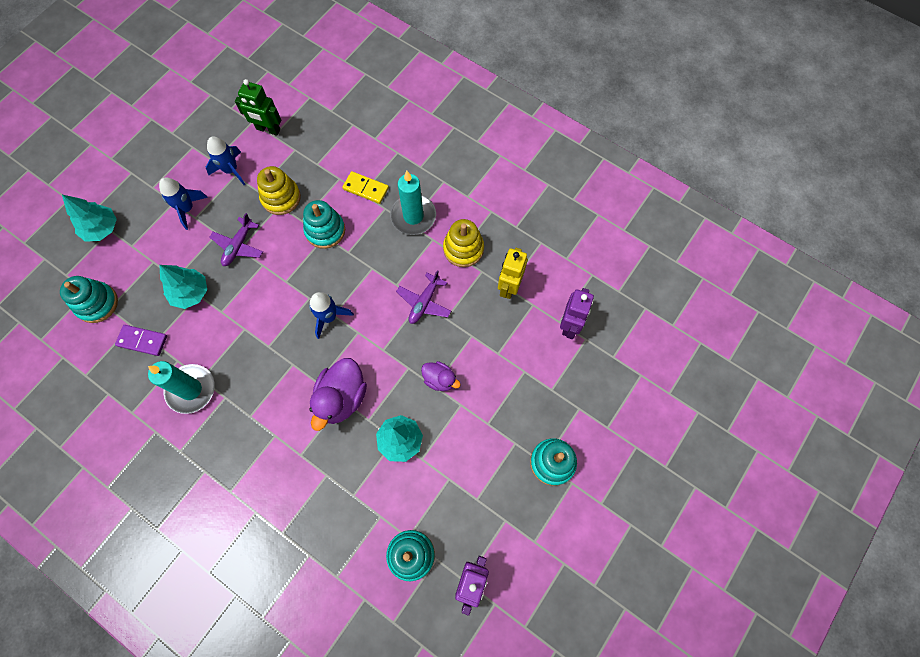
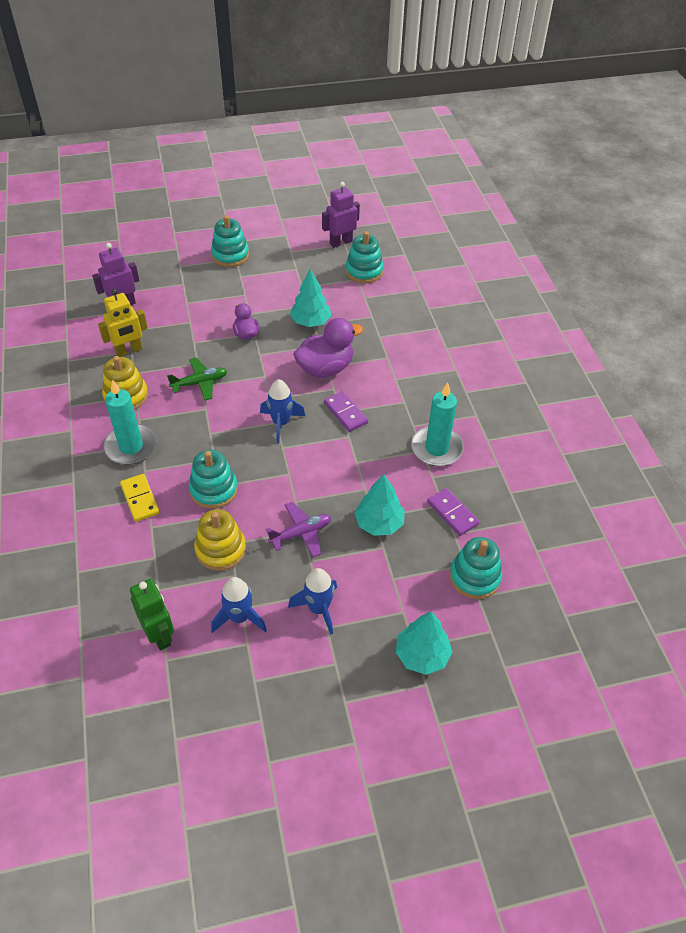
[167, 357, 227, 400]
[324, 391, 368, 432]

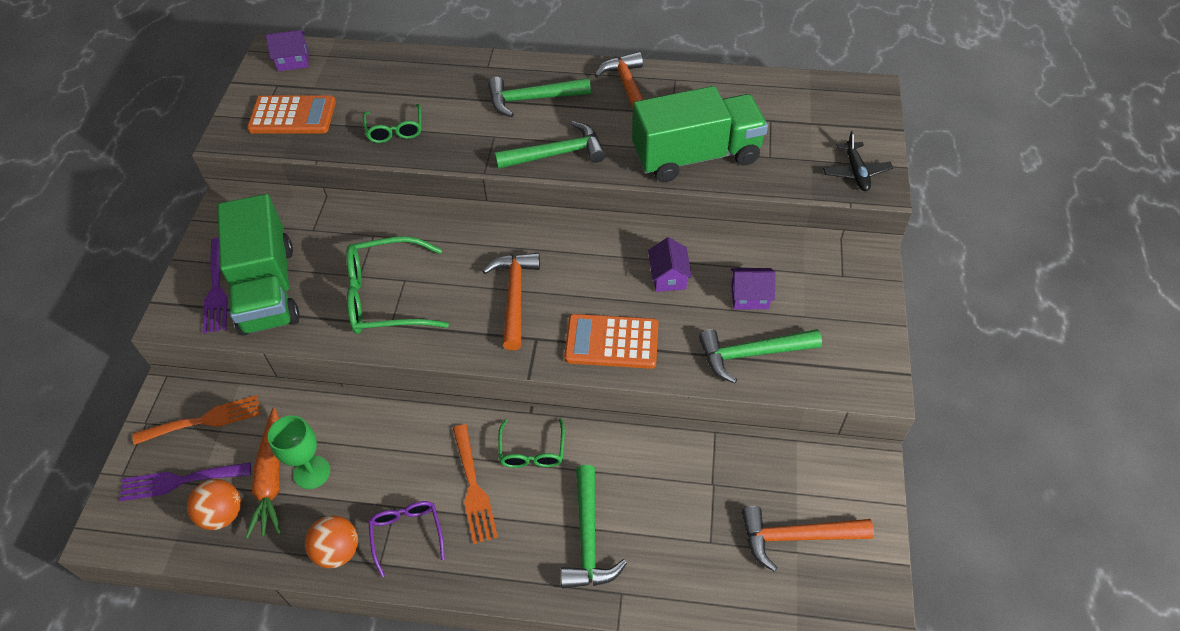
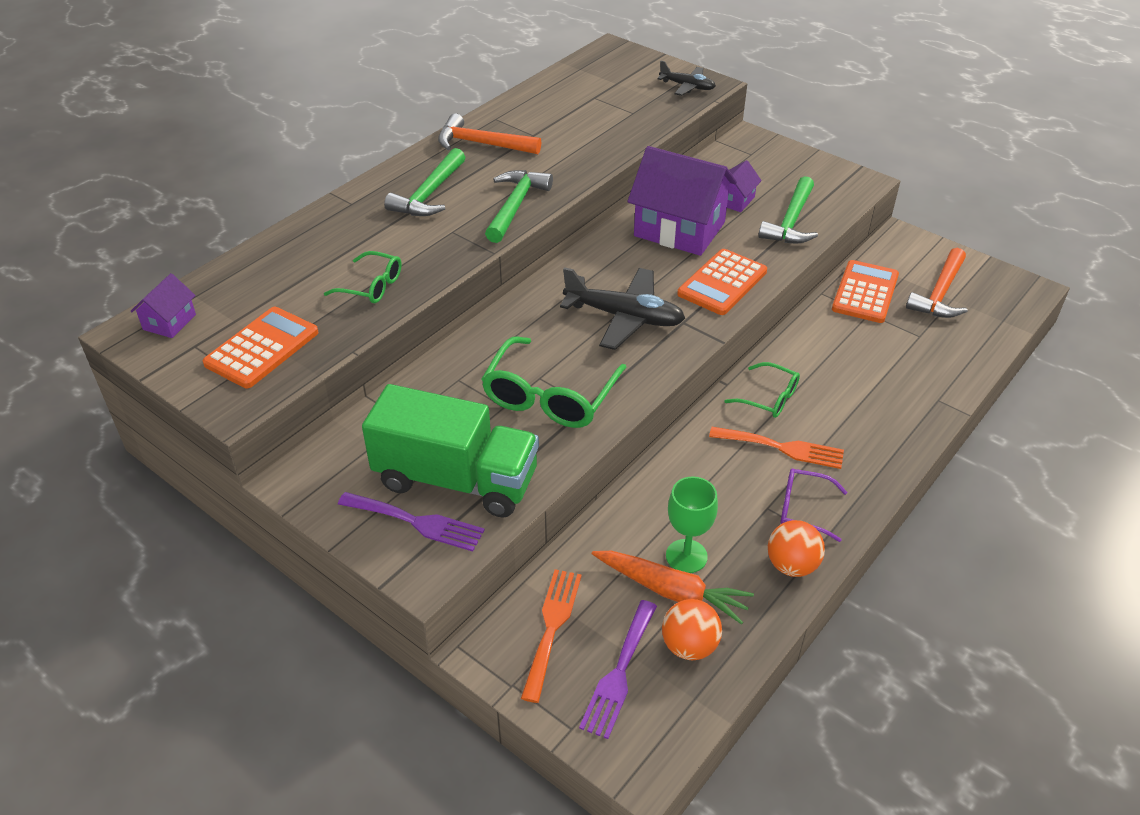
[560, 267, 685, 350]
[561, 465, 627, 589] (first image)
[632, 86, 768, 182] (first image)
[628, 146, 737, 256]
[832, 260, 899, 323]

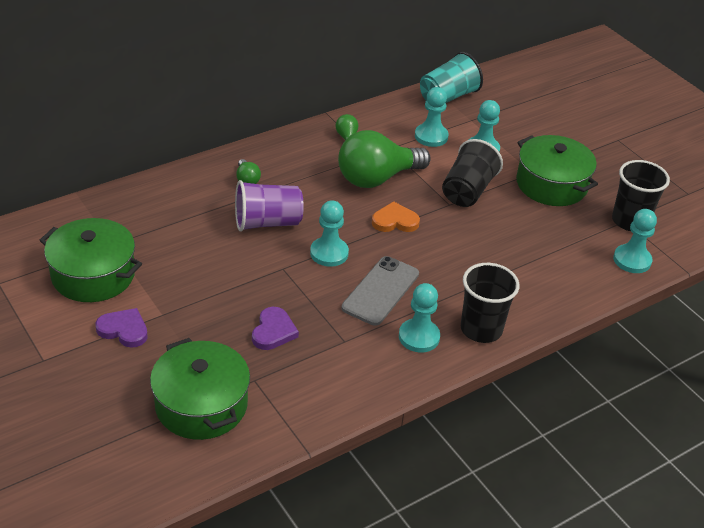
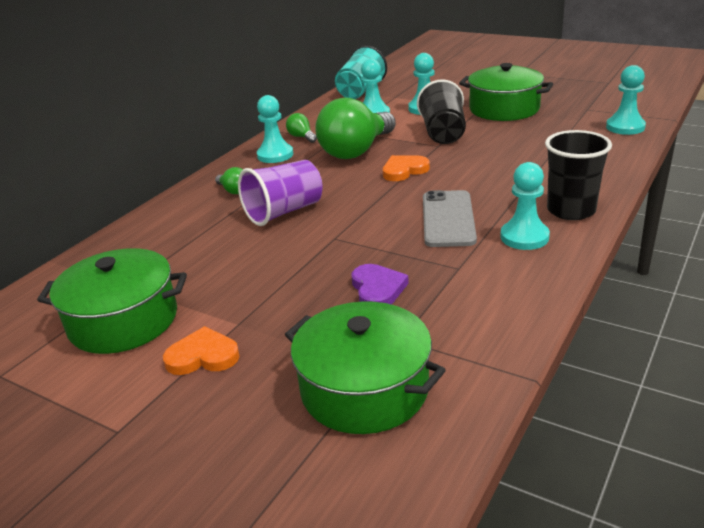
[163, 326, 240, 375]
[257, 95, 293, 163]
[612, 160, 670, 231] (first image)

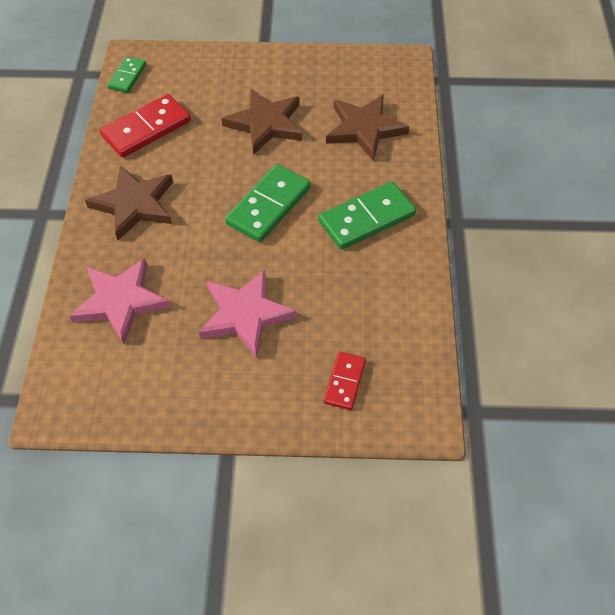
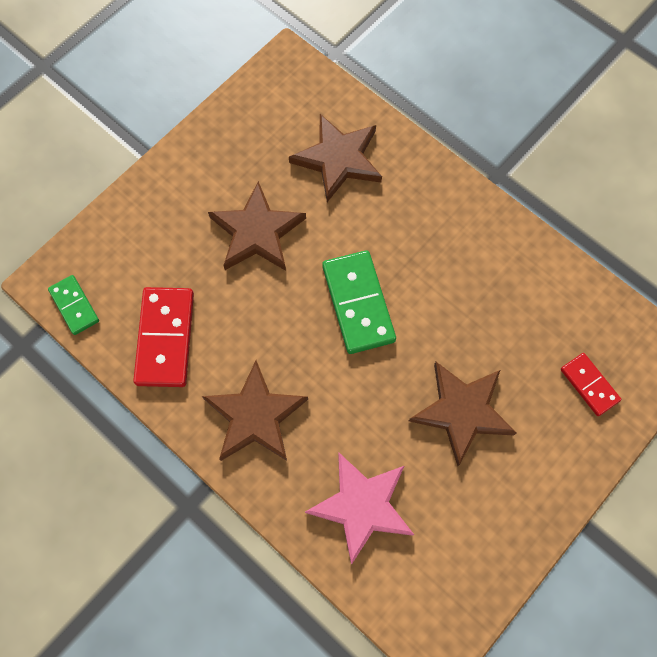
[409, 362, 516, 466]
[318, 181, 416, 250] (first image)

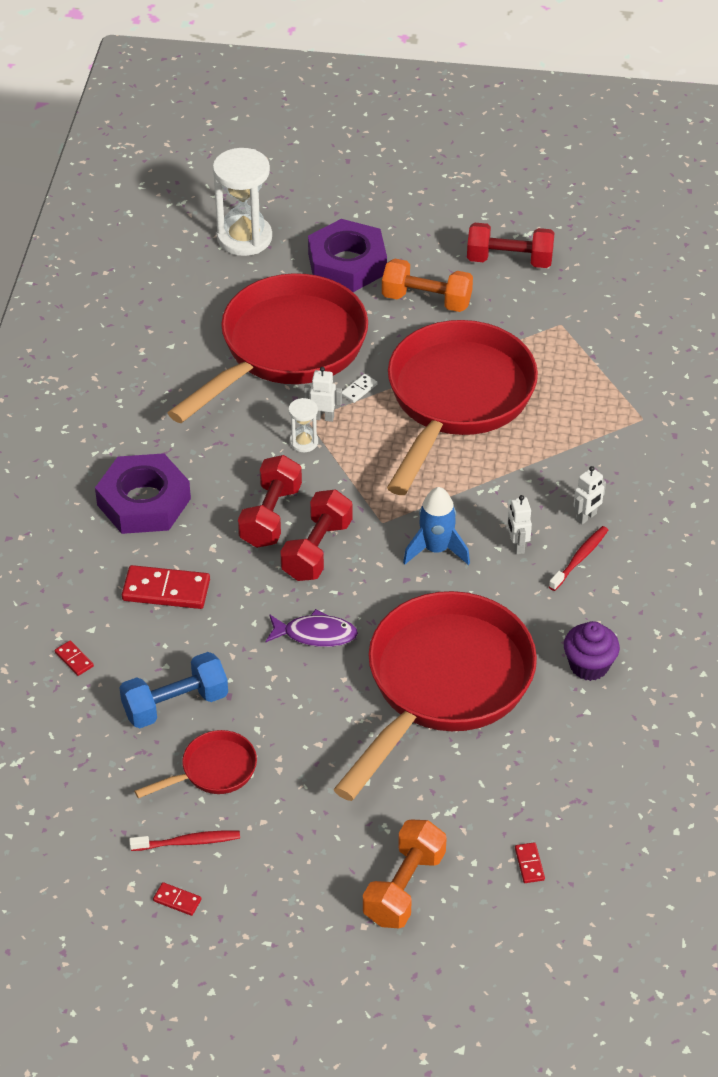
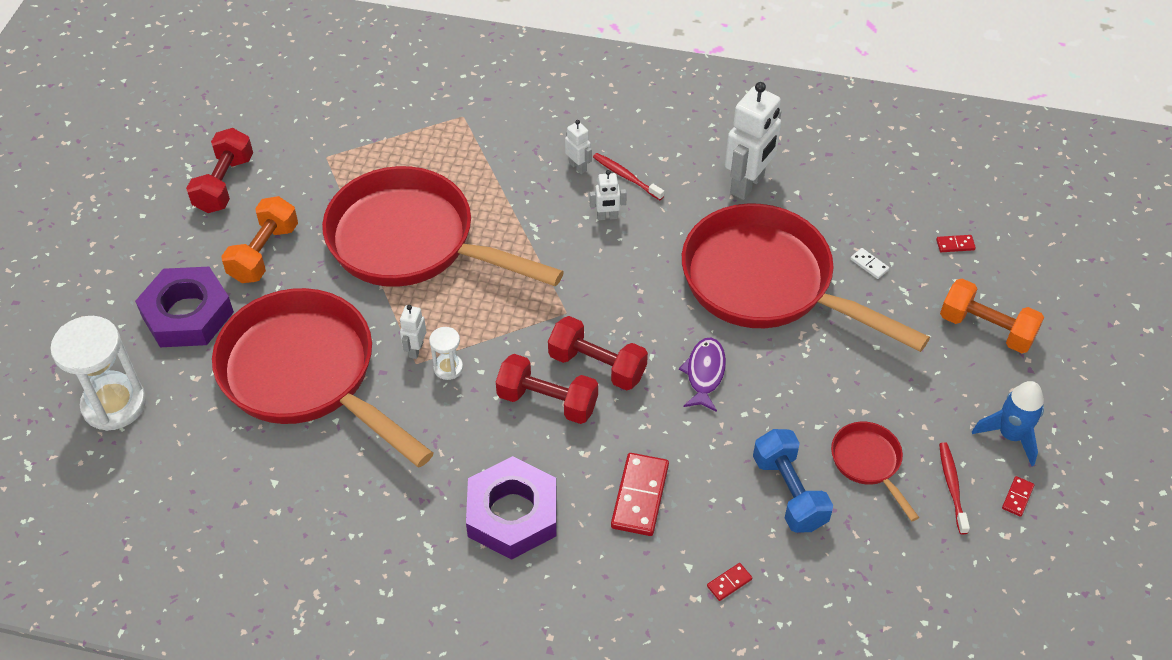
[850, 248, 889, 279]
[972, 381, 1044, 466]
[725, 82, 781, 200]

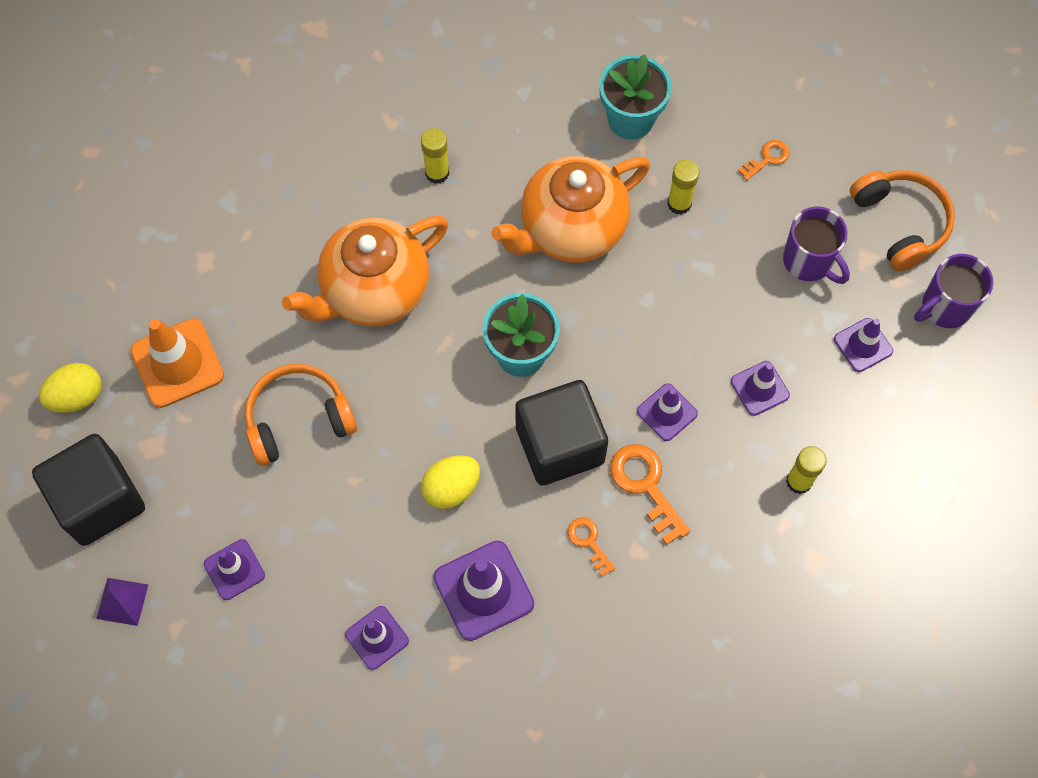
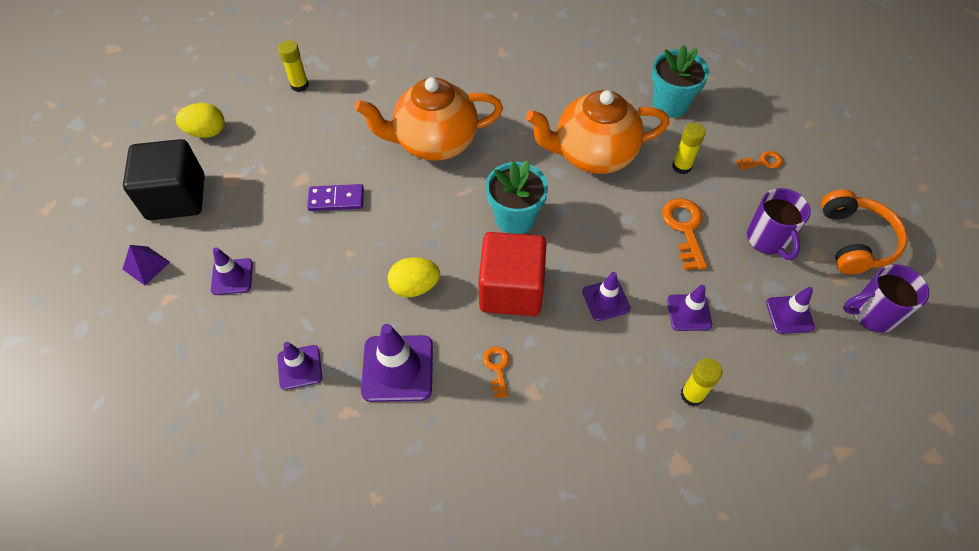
[130, 318, 224, 408] (first image)
[307, 184, 364, 211]
[278, 40, 309, 92]
[479, 232, 546, 316]
[662, 198, 707, 270]

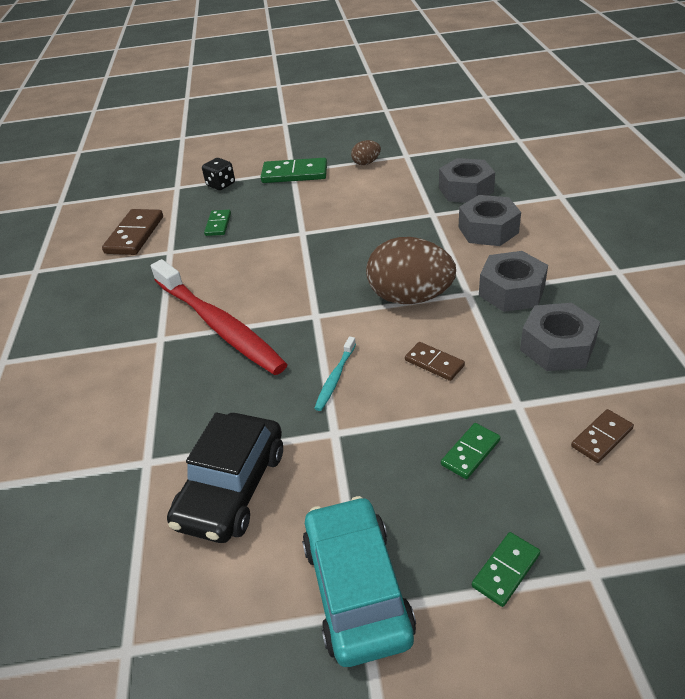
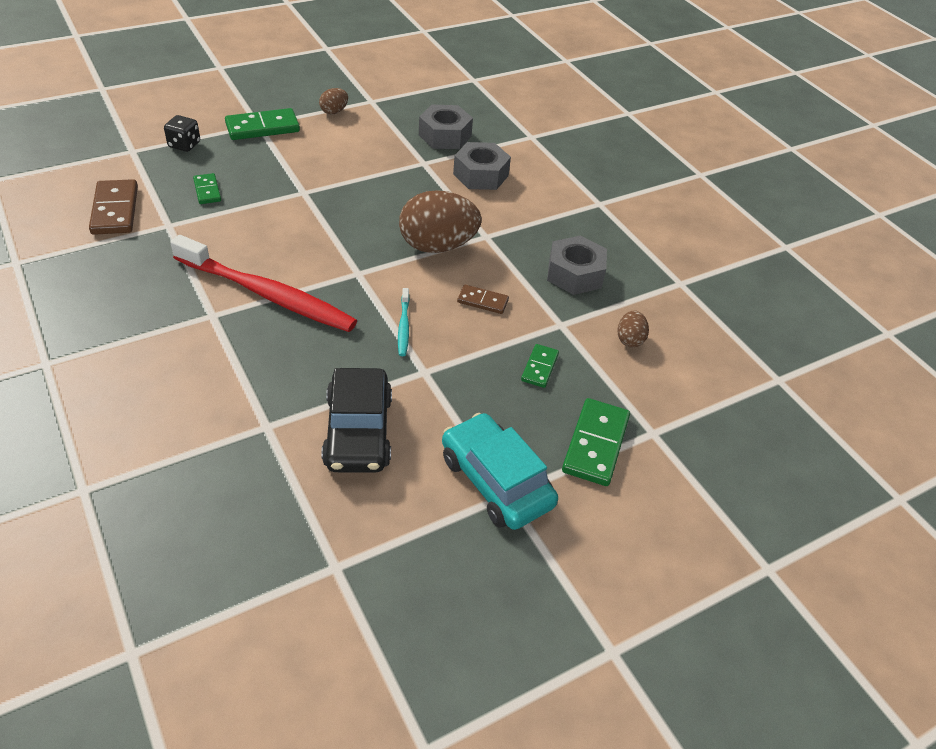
[562, 398, 630, 486]
[479, 251, 548, 312] (first image)
[617, 310, 649, 348]

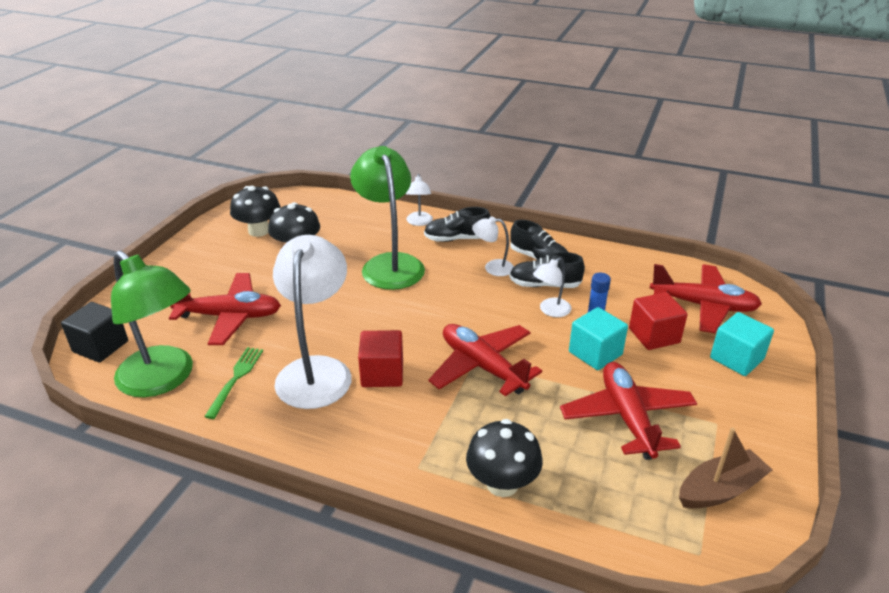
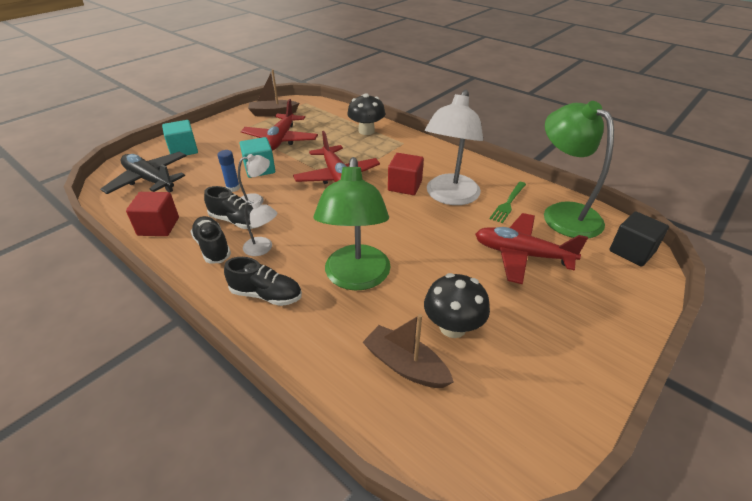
[230, 186, 280, 237] (first image)
[406, 174, 433, 226] (first image)
[126, 192, 179, 236]
[100, 152, 187, 194]
[363, 314, 454, 388]

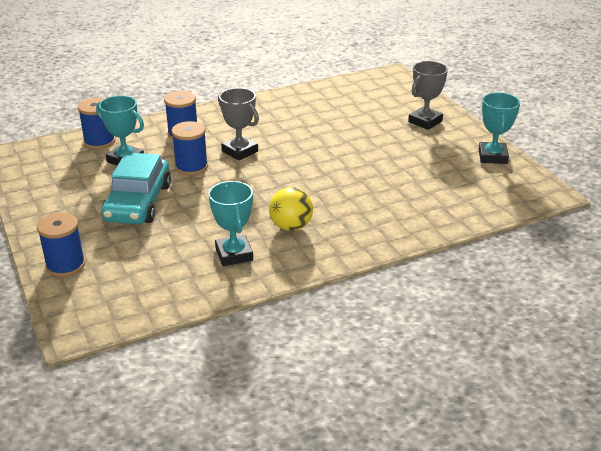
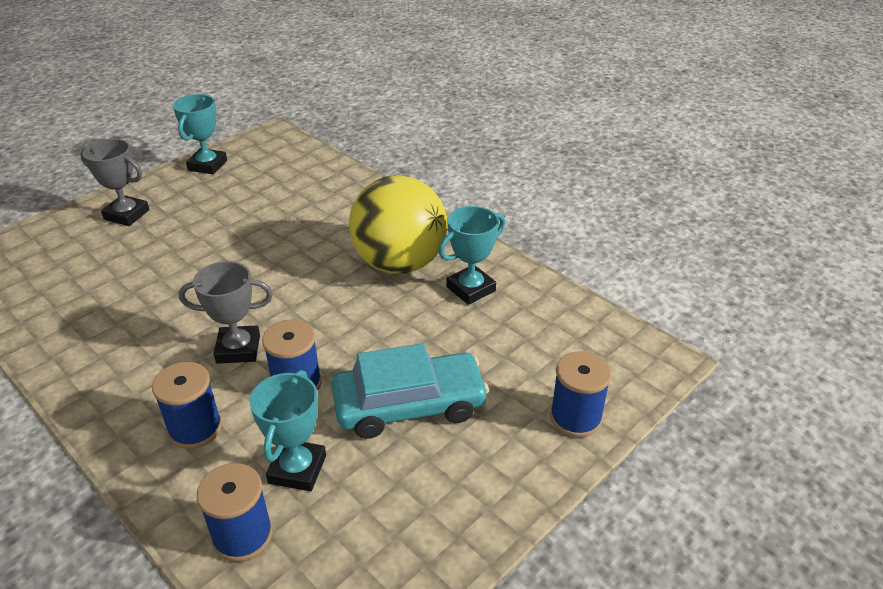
[178, 261, 273, 364]
[349, 175, 447, 274]
[173, 94, 227, 174]

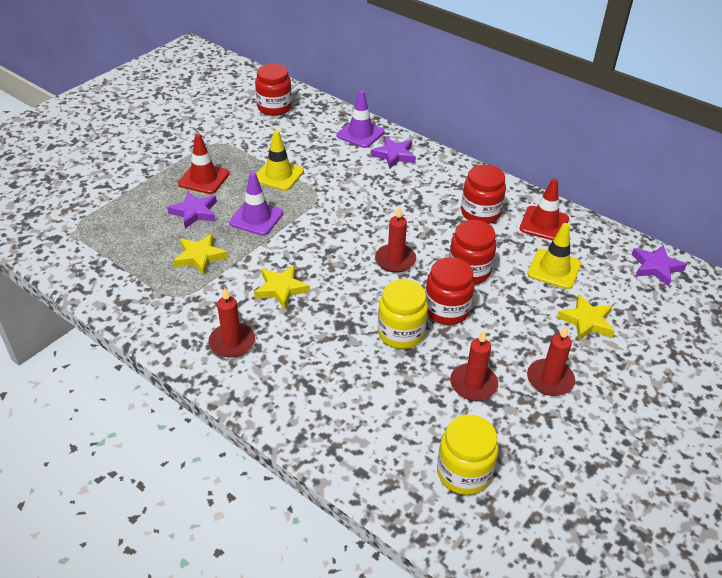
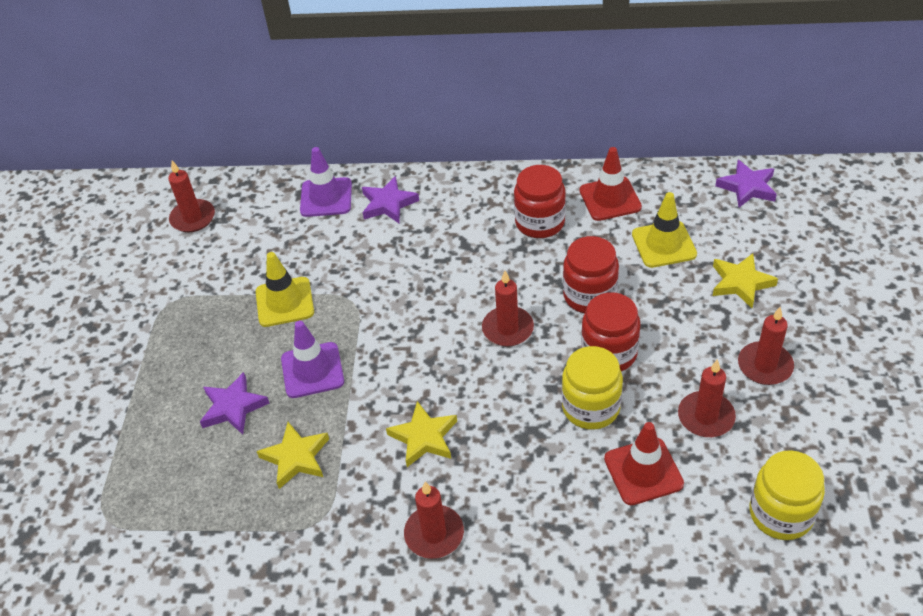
[604, 422, 684, 505]
[168, 161, 215, 232]

